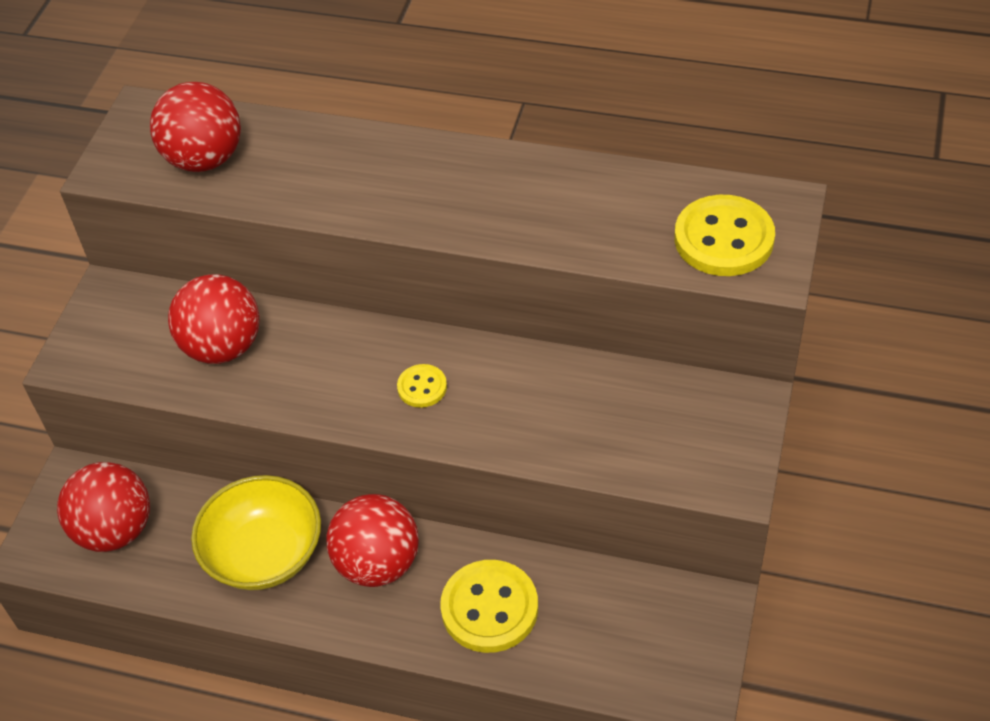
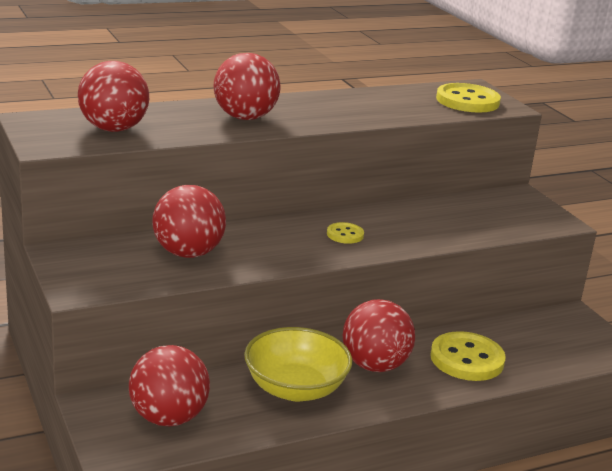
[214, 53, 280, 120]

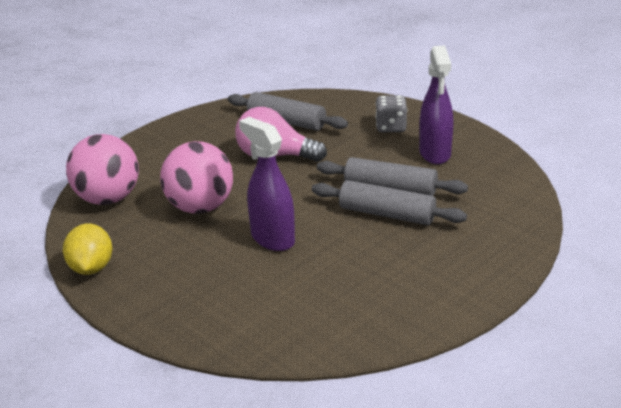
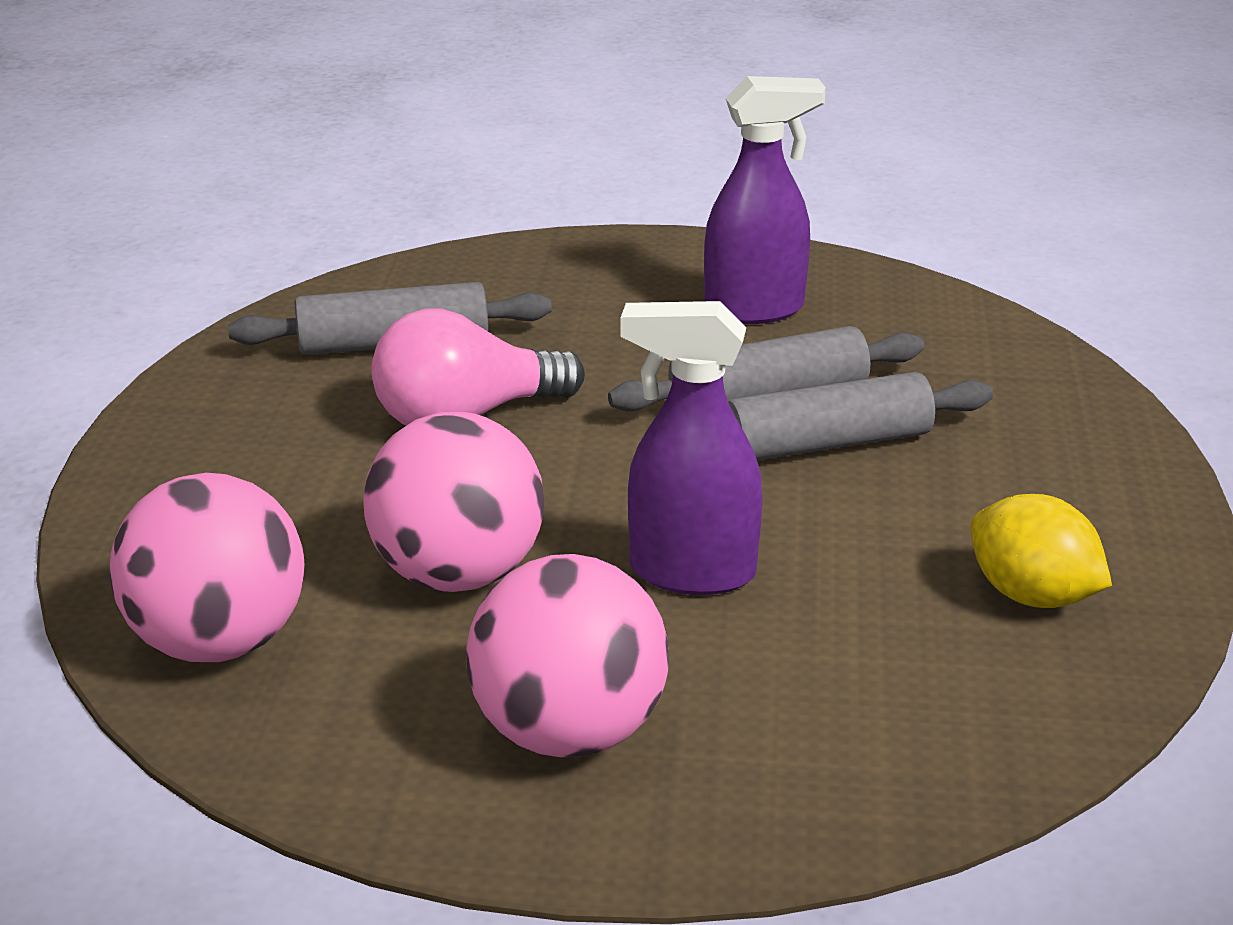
[970, 494, 1112, 608]
[376, 95, 407, 133] (first image)
[704, 76, 826, 324]
[466, 554, 669, 758]

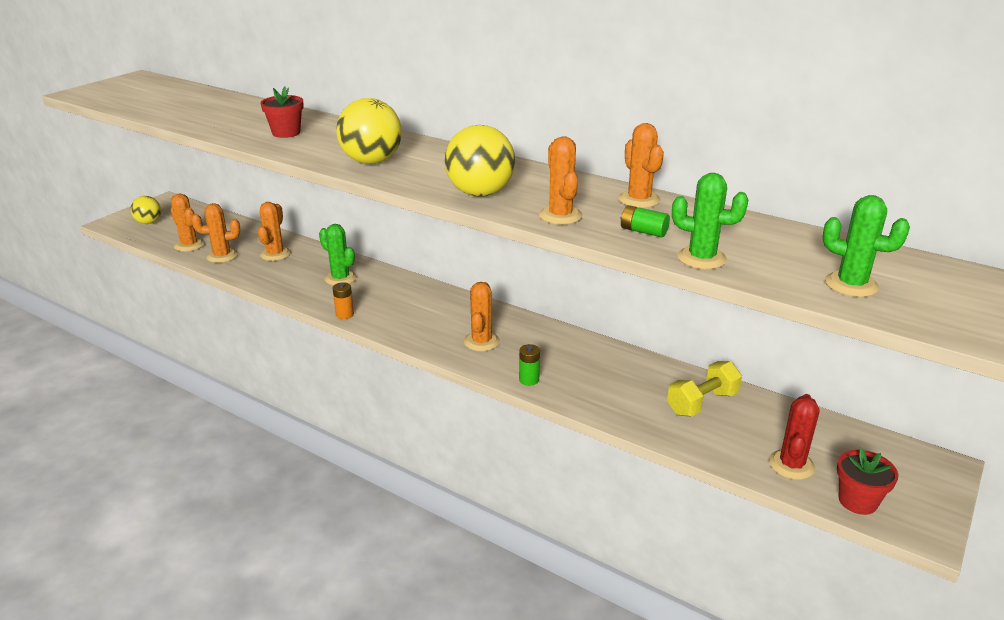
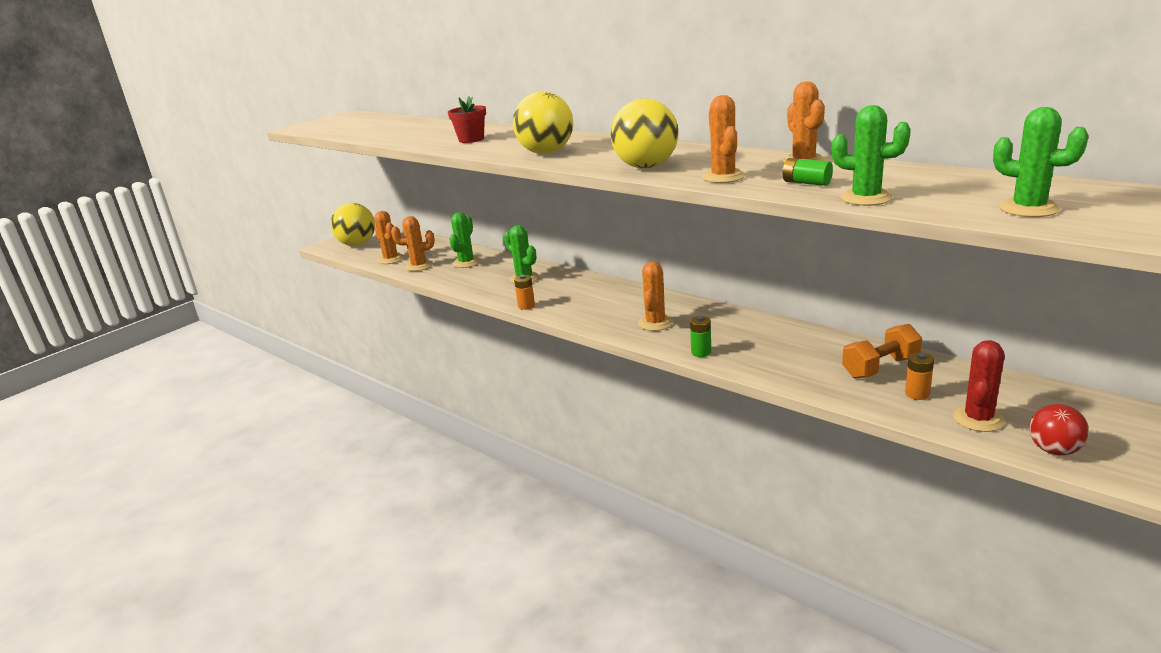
[331, 203, 375, 246]
[449, 212, 480, 268]
[842, 324, 922, 379]
[1030, 404, 1089, 455]
[905, 352, 934, 400]

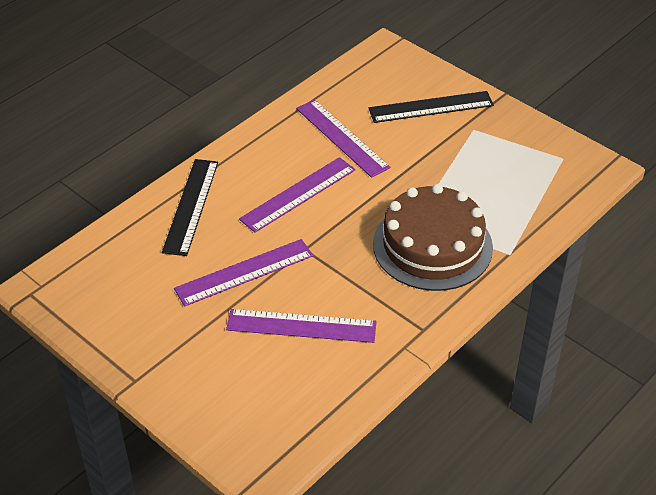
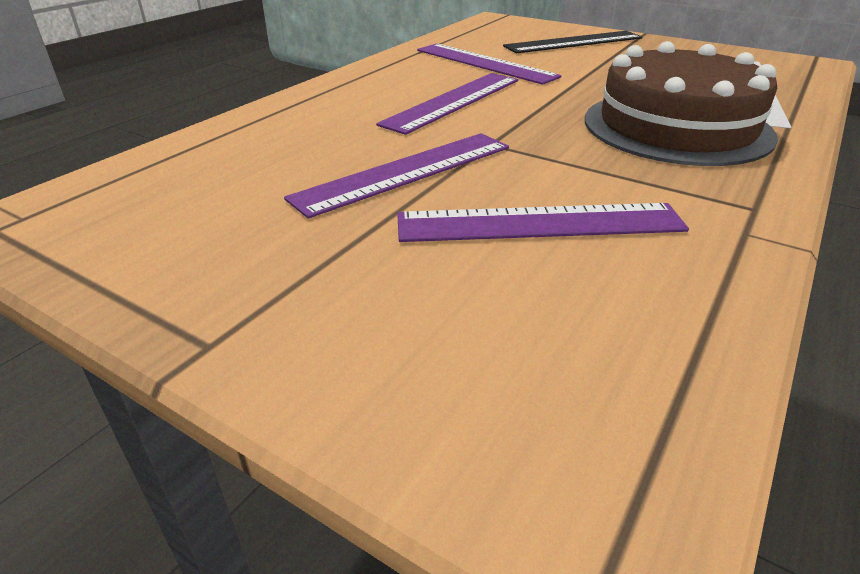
[162, 159, 218, 256] (first image)

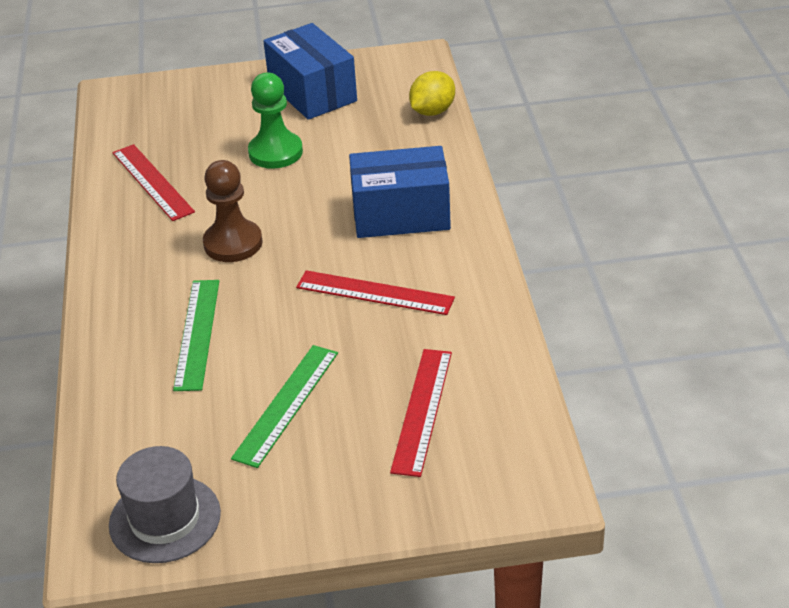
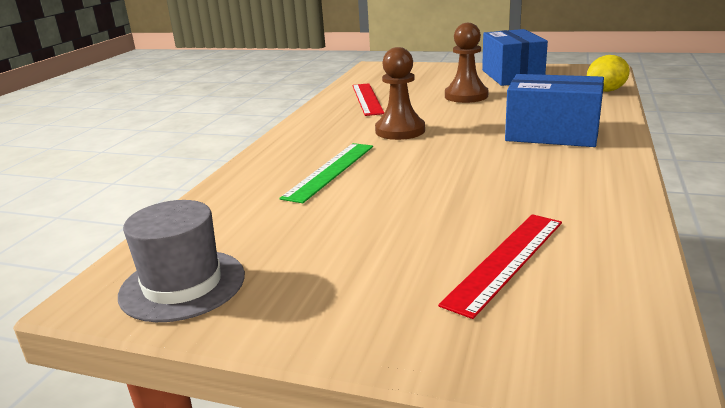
[231, 345, 338, 468] (first image)
[445, 23, 488, 103]
[296, 270, 455, 315] (first image)

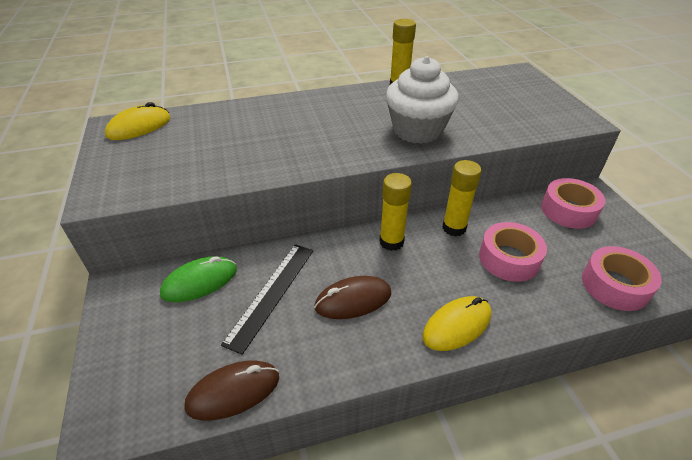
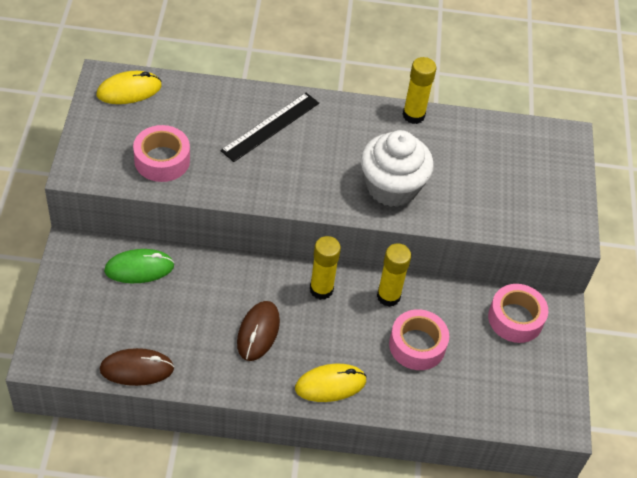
[220, 93, 319, 162]
[237, 301, 280, 361]
[133, 125, 190, 182]

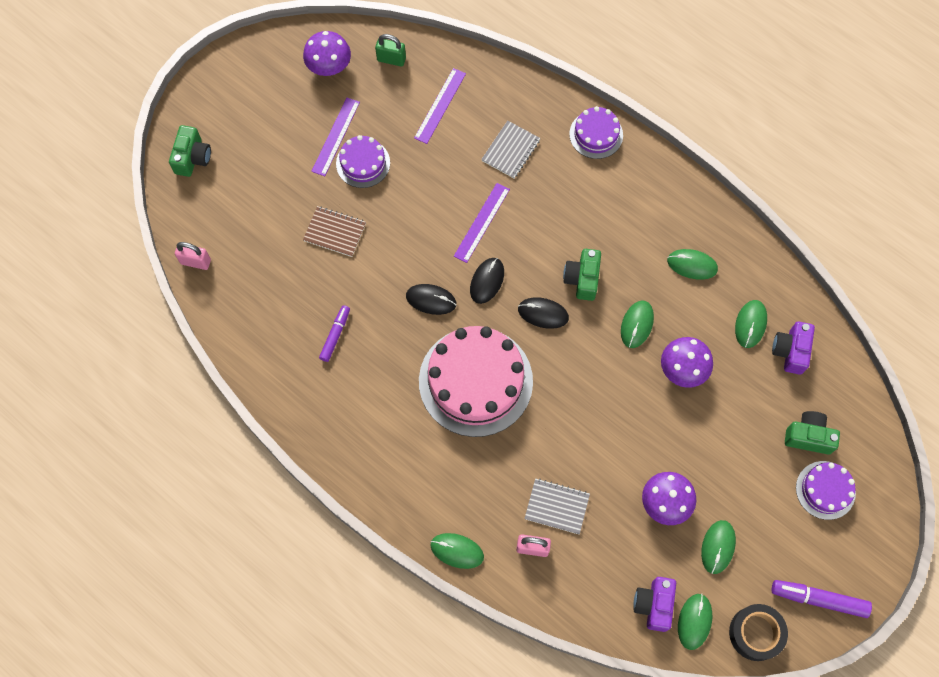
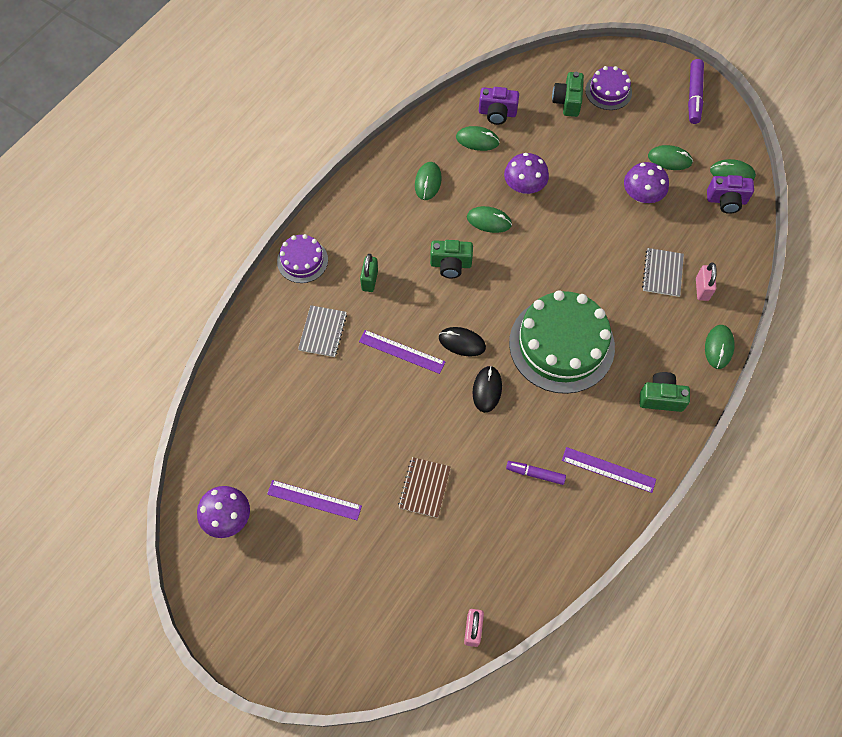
[640, 372, 690, 412]
[336, 135, 390, 188] (first image)
[360, 254, 378, 292]
[562, 447, 656, 493]
[509, 290, 615, 394]
[298, 305, 347, 357]
[518, 297, 569, 329] (first image)
[729, 604, 788, 661] (first image)

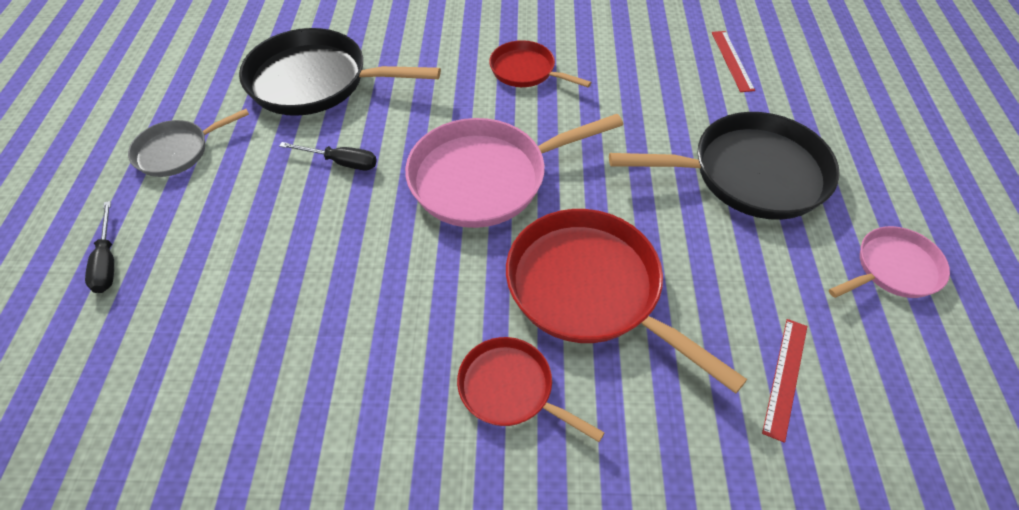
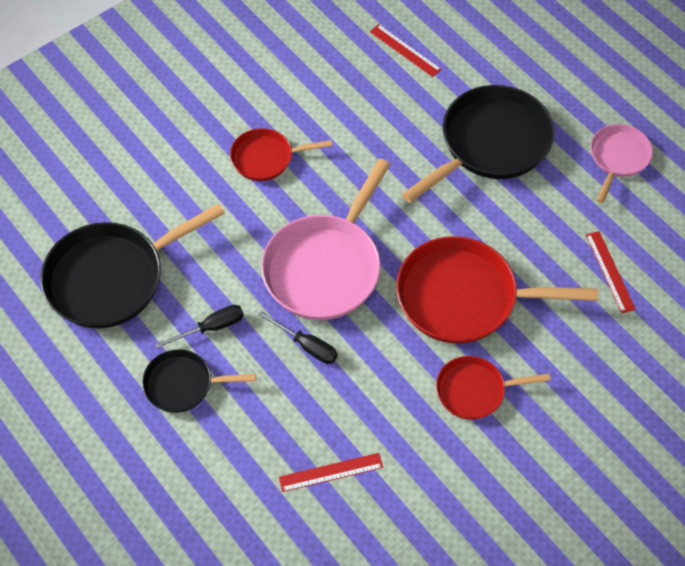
[258, 311, 338, 364]
[128, 109, 249, 177] (first image)
[142, 349, 256, 413]
[279, 453, 383, 492]

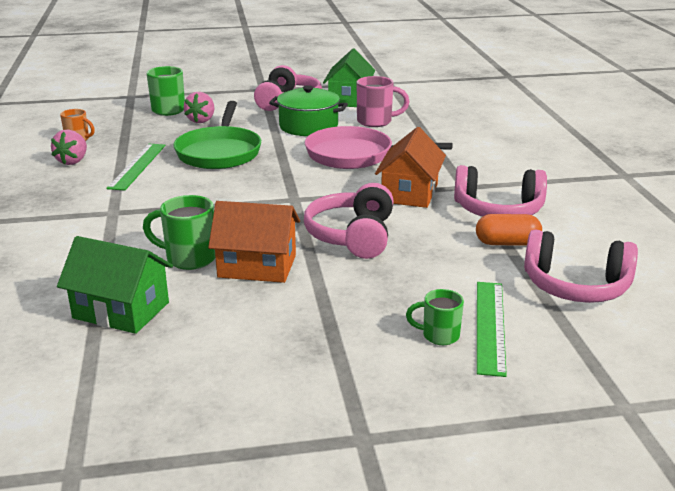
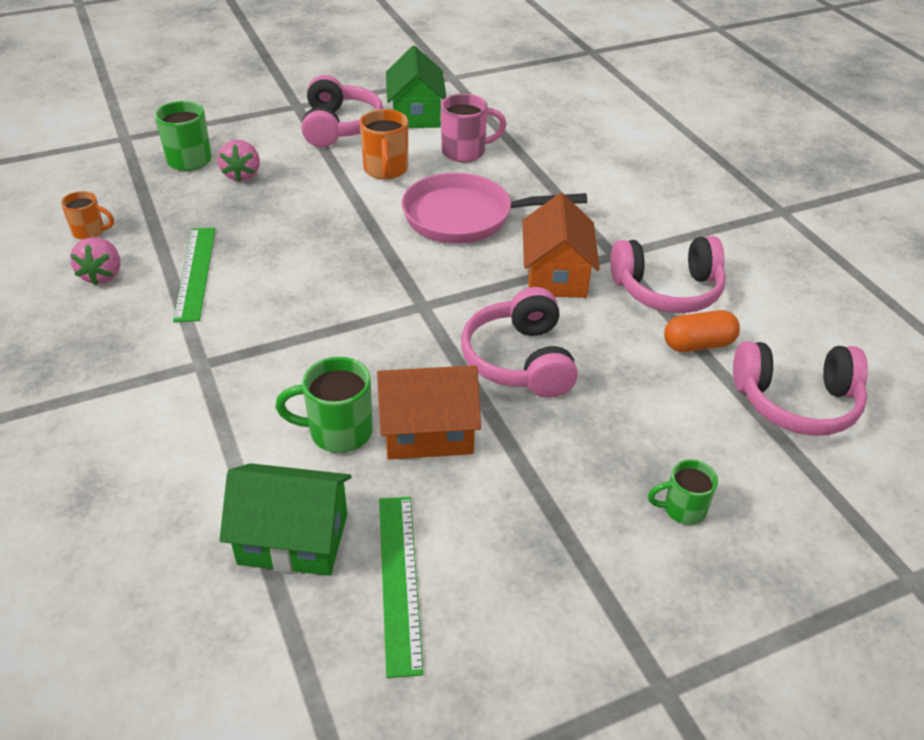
[173, 101, 261, 169] (first image)
[360, 109, 408, 180]
[379, 497, 424, 678]

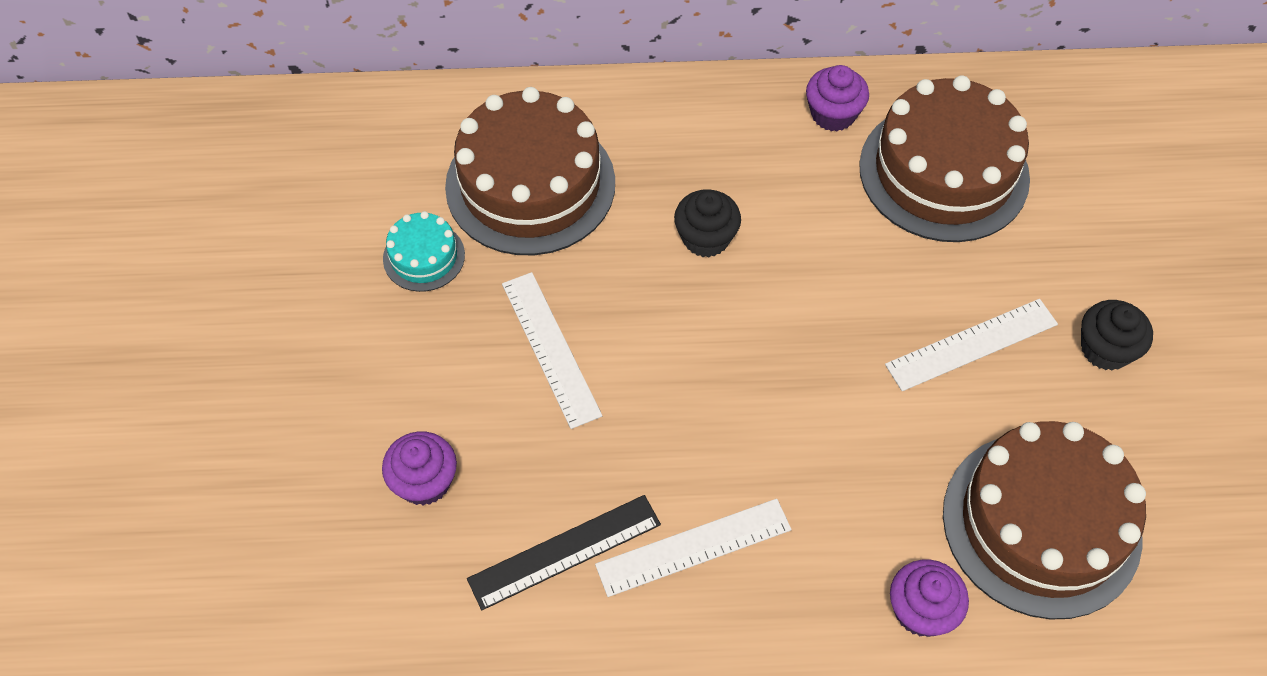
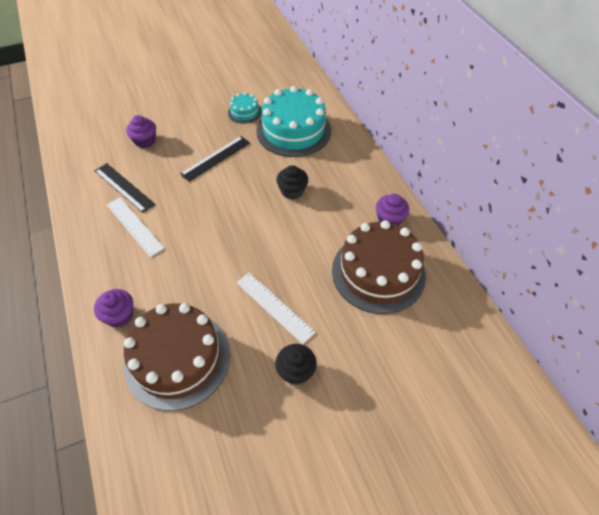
[256, 86, 331, 157]
[180, 136, 250, 182]

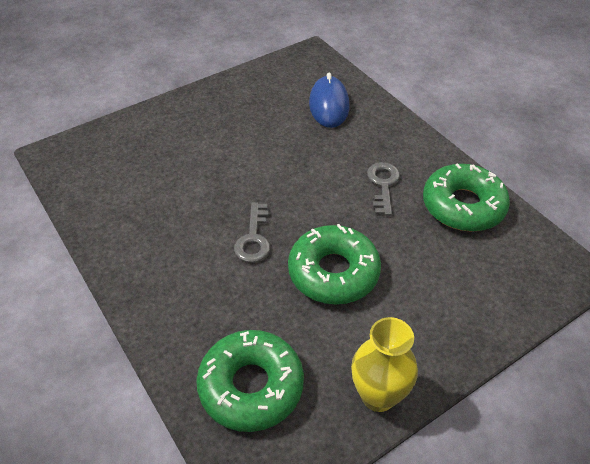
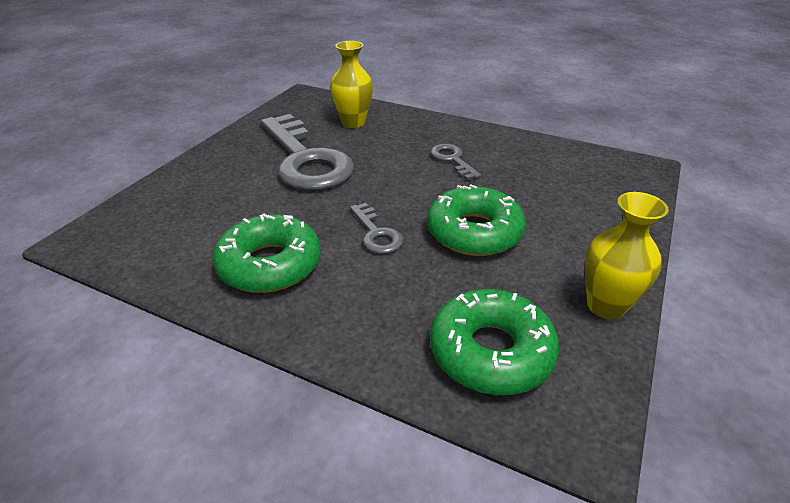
[330, 41, 373, 128]
[212, 214, 321, 293]
[261, 114, 354, 191]

